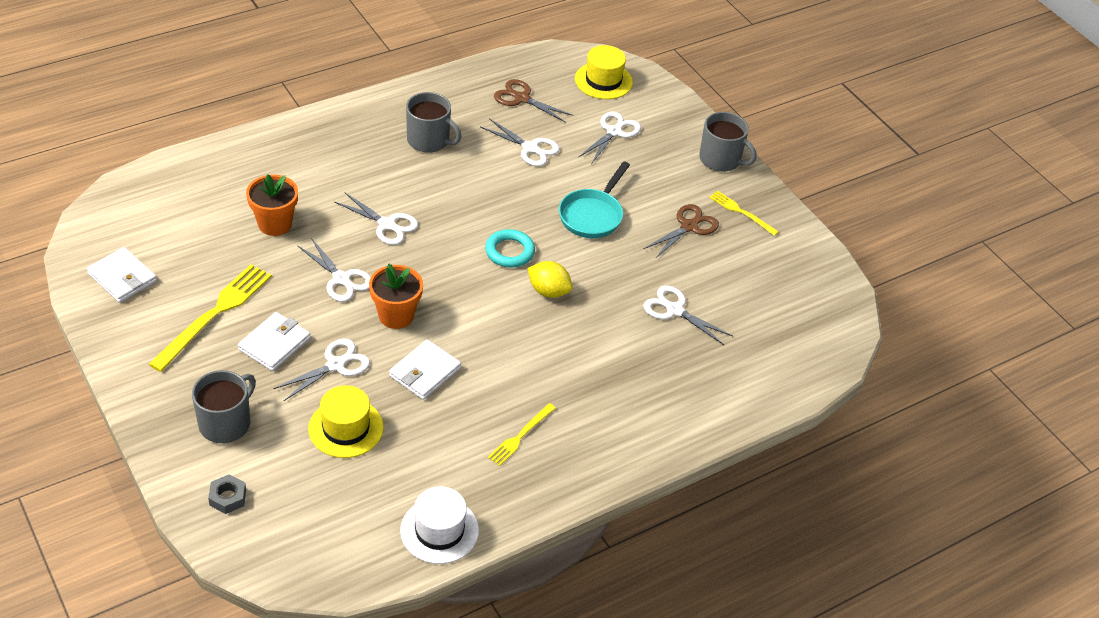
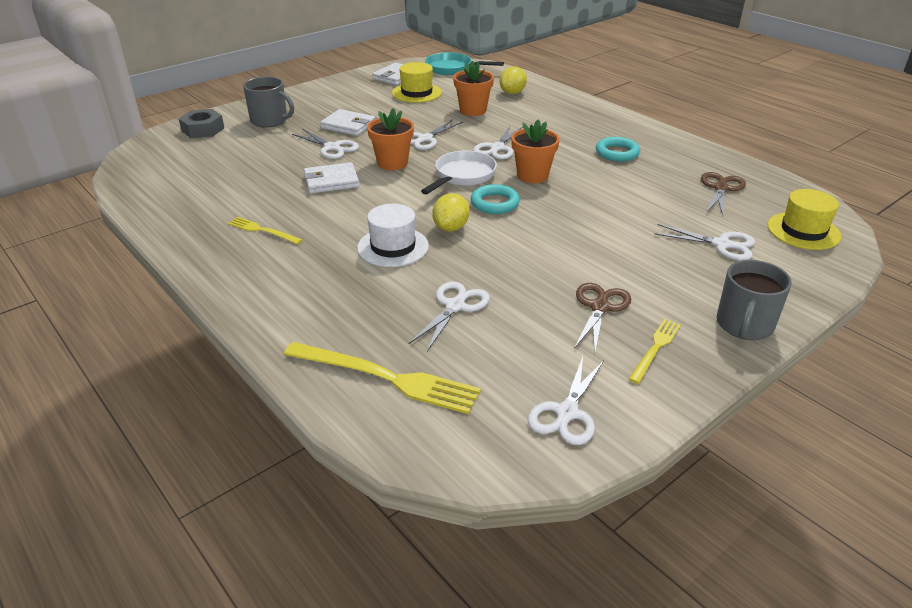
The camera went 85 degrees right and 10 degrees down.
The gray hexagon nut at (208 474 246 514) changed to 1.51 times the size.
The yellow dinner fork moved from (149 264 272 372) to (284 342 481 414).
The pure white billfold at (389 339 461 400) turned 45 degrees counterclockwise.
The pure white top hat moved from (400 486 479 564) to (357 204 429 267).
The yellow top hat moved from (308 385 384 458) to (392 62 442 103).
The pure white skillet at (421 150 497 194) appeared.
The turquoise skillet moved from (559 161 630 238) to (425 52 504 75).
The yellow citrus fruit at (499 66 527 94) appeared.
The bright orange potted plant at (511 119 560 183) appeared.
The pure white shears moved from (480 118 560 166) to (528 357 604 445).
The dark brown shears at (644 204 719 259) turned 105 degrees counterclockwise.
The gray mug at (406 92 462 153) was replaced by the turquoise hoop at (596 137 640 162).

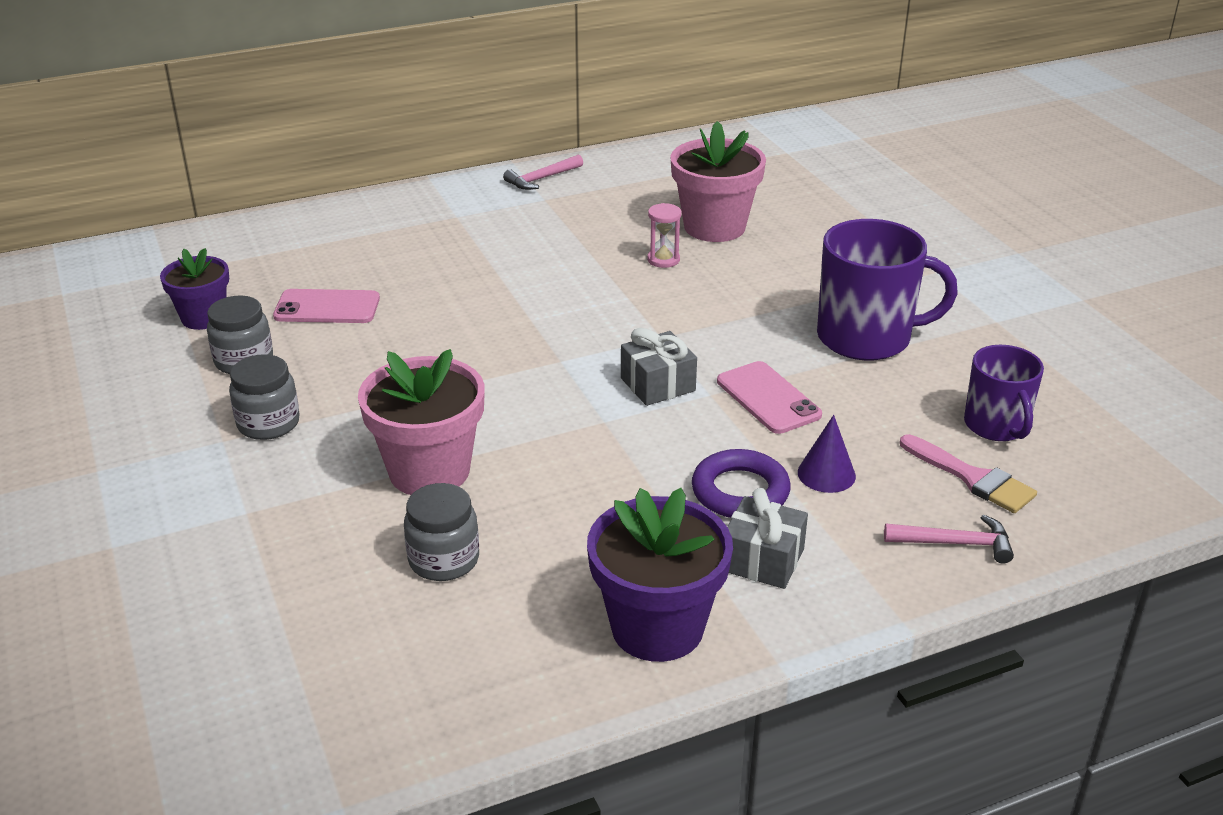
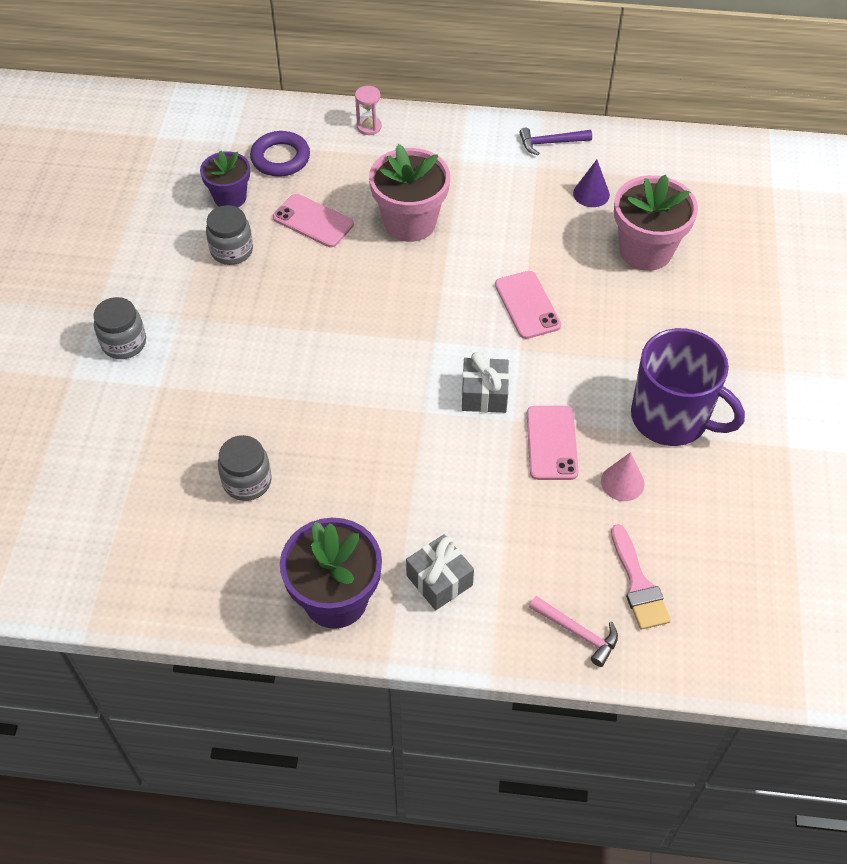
The camera went 30 degrees right and 20 degrees up.
The gray jar moved from (229 354 300 440) to (94 297 146 359).
The purple hoop moved from (692 449 791 518) to (250 131 310 177).
The pink sand timer moved from (647 203 682 268) to (355 86 382 135).
The pink potted plant moved from (358 349 485 495) to (369 144 450 242).
The pink phone at (495 271 561 339) appeared.
The pink hammer at (503 154 583 190) became the purple hammer at (519 127 592 155).
The purple solid cone moved from (798 415 856 493) to (573 160 610 207).
The pink solid cone at (601 452 644 501) appeared.
The purple mug at (964 345 1044 441) disappeared.

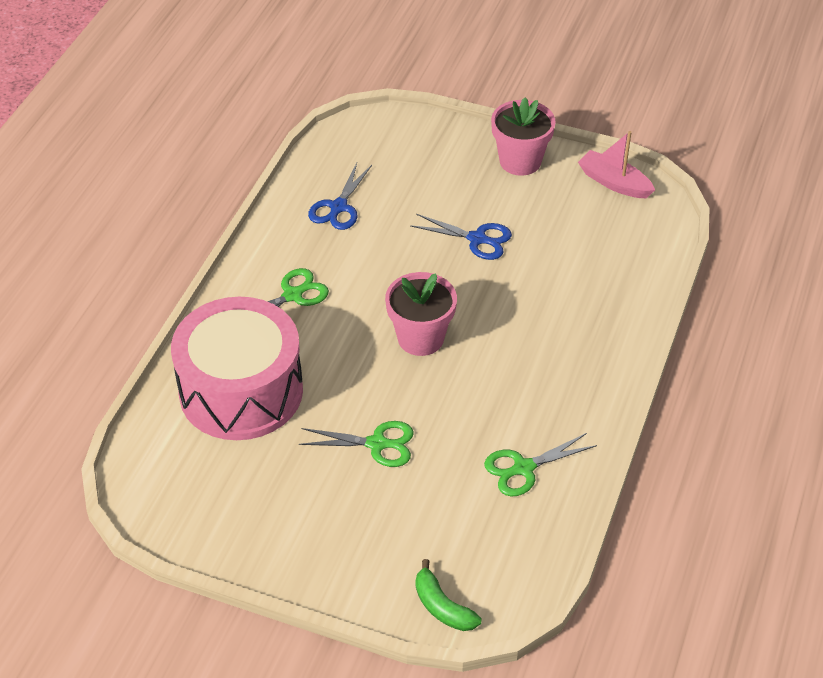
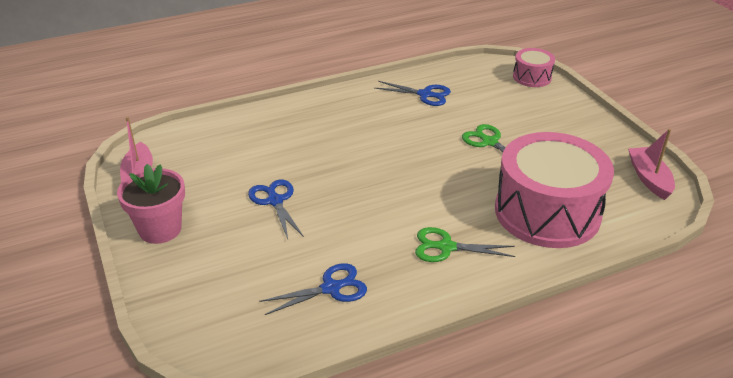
The camera went 135 degrees left and 10 degrees down.
The leaf-green shears at (484 433 597 496) became the royal blue shears at (375 81 451 106).
The leaf-green banana fruit at (416 559 481 631) was replaced by the pink snare drum at (513 48 555 87).
The pink boat at (628 129 675 200) appeared.
The pink potted plant at (385 272 457 356) disappeared.

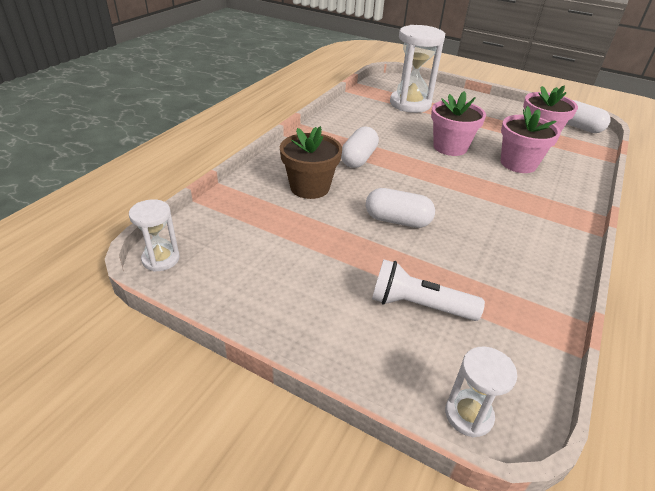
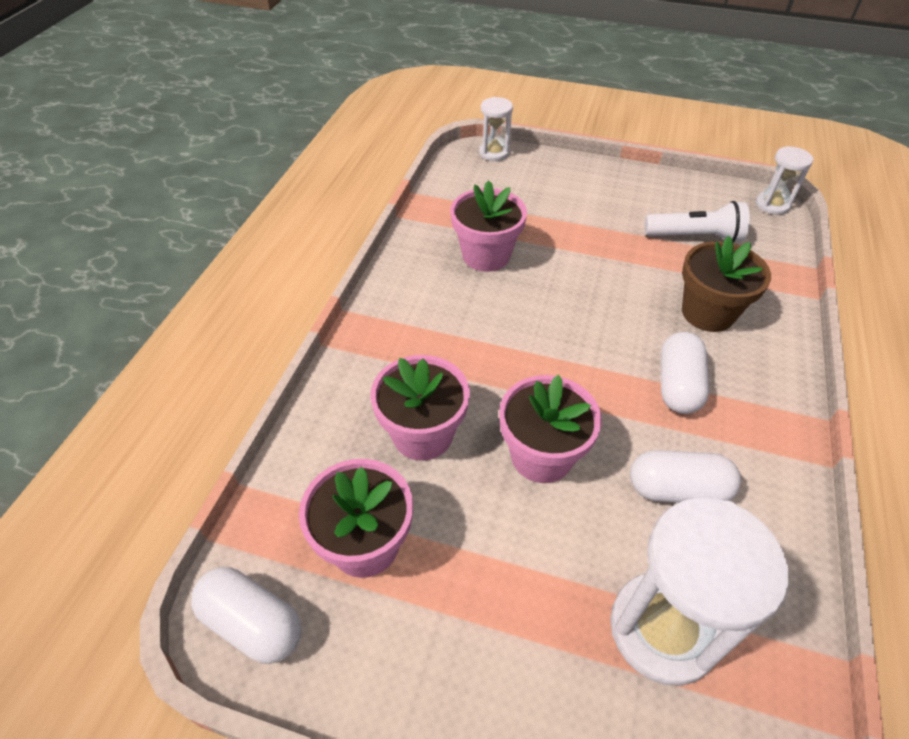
The camera went 170 degrees right and 10 degrees up.
The pink potted plant at (450 180 527 272) appeared.
The pure white capsule moved from (366 188 435 228) to (630 450 741 502).
The pure white flashlight moved from (372 259 485 321) to (644 201 750 242).

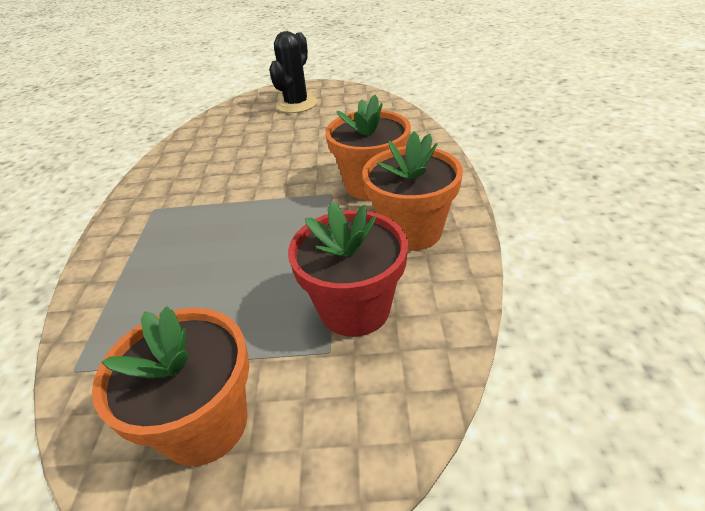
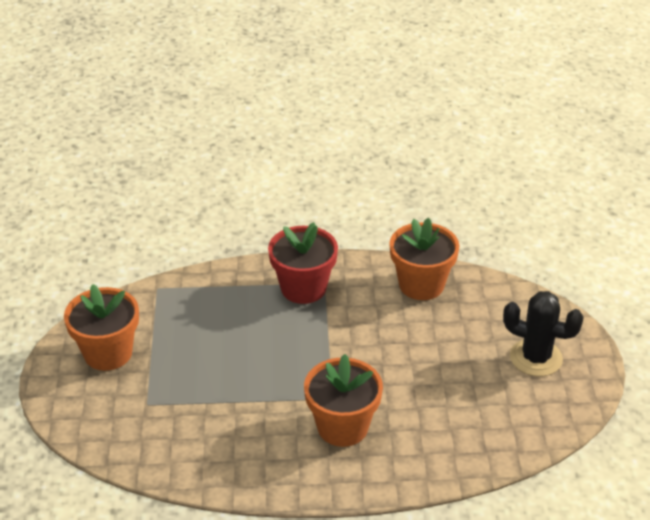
The camera went 85 degrees right and 0 degrees up.
The red potted plant moved from (288 201 408 337) to (268 222 338 304).
The bright orange potted plant moved from (362 131 463 251) to (389 218 459 300).

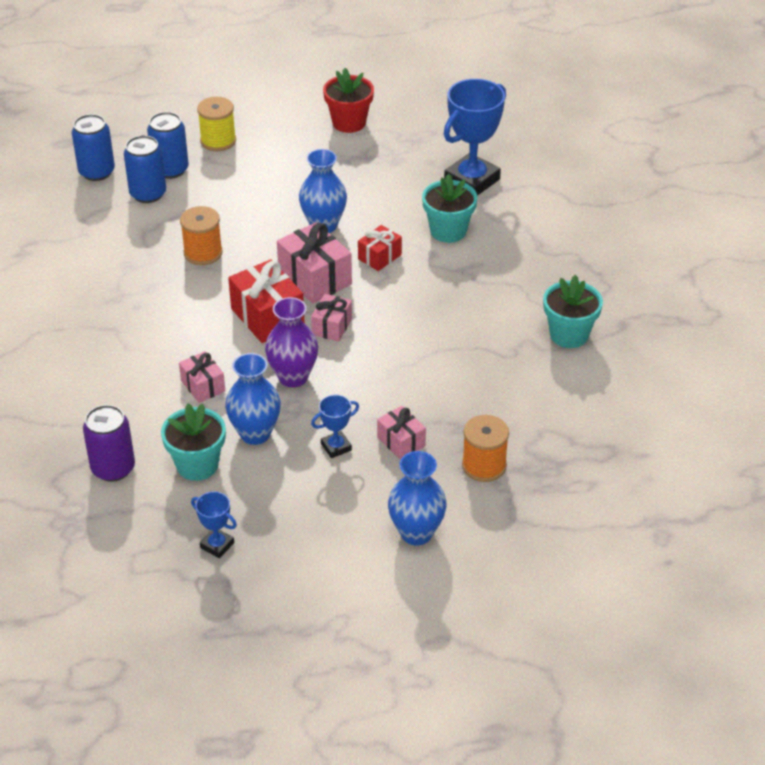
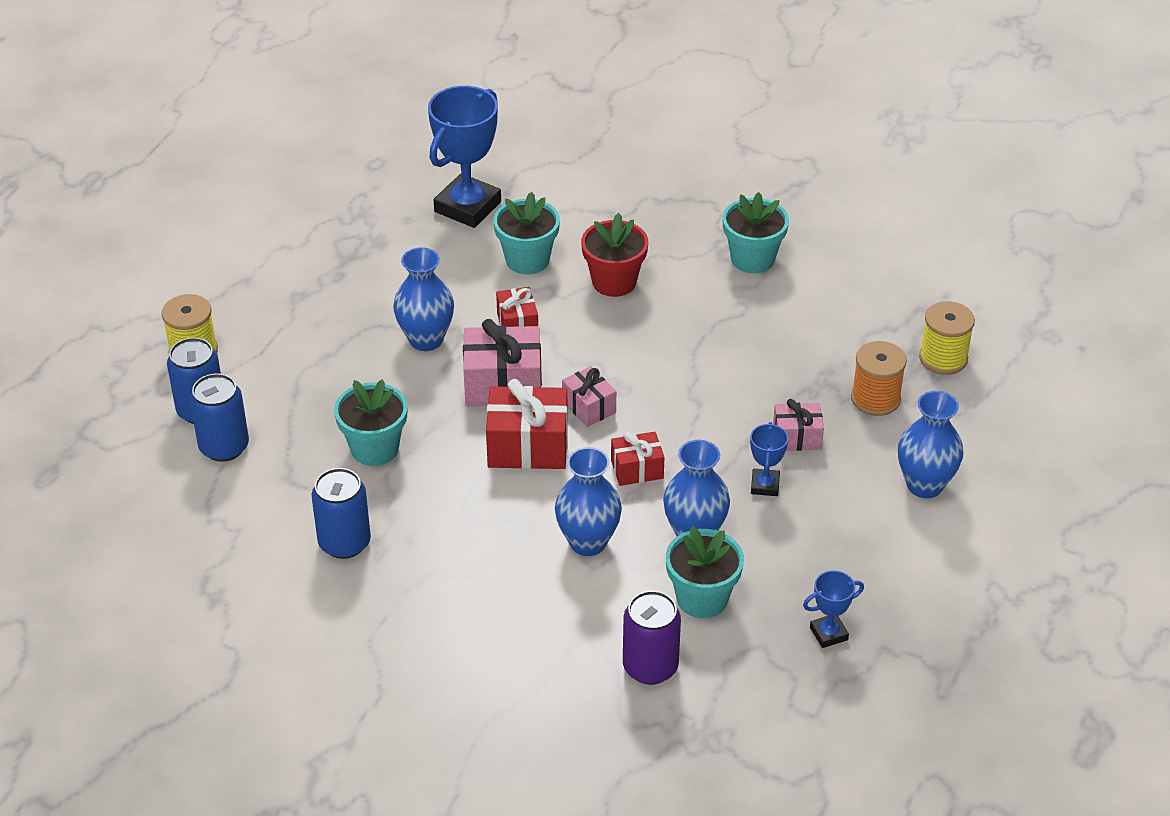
The camera went 55 degrees left and 0 degrees up.
The royal blue soda can moved from (72 114 115 181) to (312 468 371 559).
The bright orange bobbin at (180 206 223 265) was replaced by the turquoise potted plant at (334 379 408 466).
The royal blue prize cup at (444 79 506 196) turned 45 degrees clockwise.
The pink wrapped gift at (179 351 225 403) was replaced by the royal blue flower vase at (555 447 622 556).
The red potted plant moved from (323 68 374 133) to (581 213 648 297).
The purple flower vase at (265 297 318 387) was replaced by the red wrapped gift at (611 432 665 486).
The yellow bobbin at (919 301 975 375) appeared.

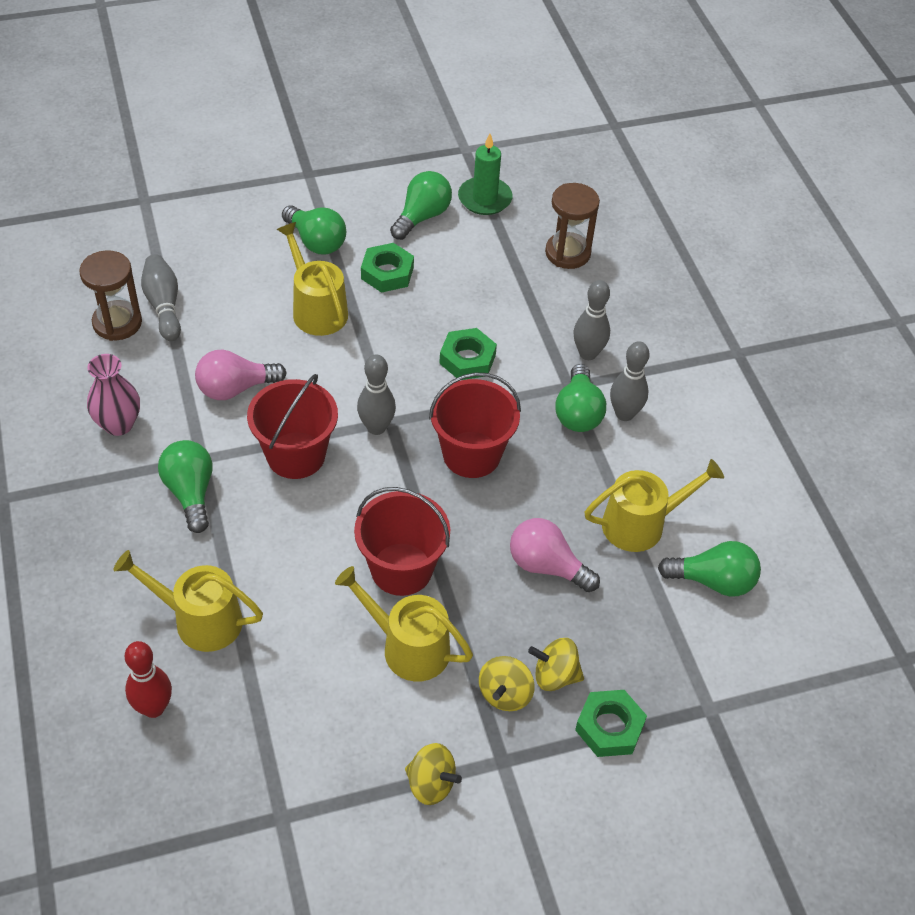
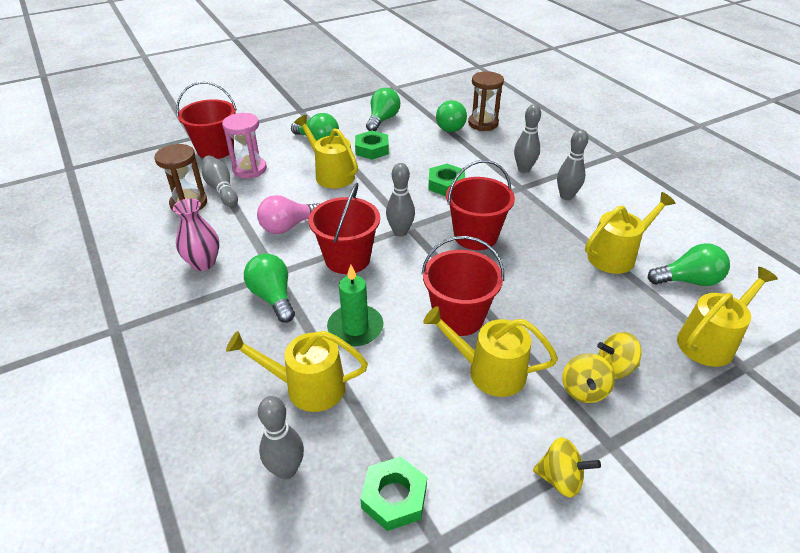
The camera went 10 degrees left and 10 degrees down.
The red bucket at (176 81 237 159) appeared.
The pink sand timer at (222 113 267 178) appeared.
The red tenpin at (125 641 172 718) became the gray tenpin at (258 396 304 479).
The leaf-green wax candle moved from (458 134 513 215) to (327 265 384 346).
The leaf-green hexagon nut moved from (575 690 647 757) to (360 457 427 531).
The leaf-green lightbulb moved from (555 364 606 432) to (436 100 467 132).
The yellow watering can at (677 267 778 367) appeared.
The pink lightbulb at (510 518 600 592) disappeared.

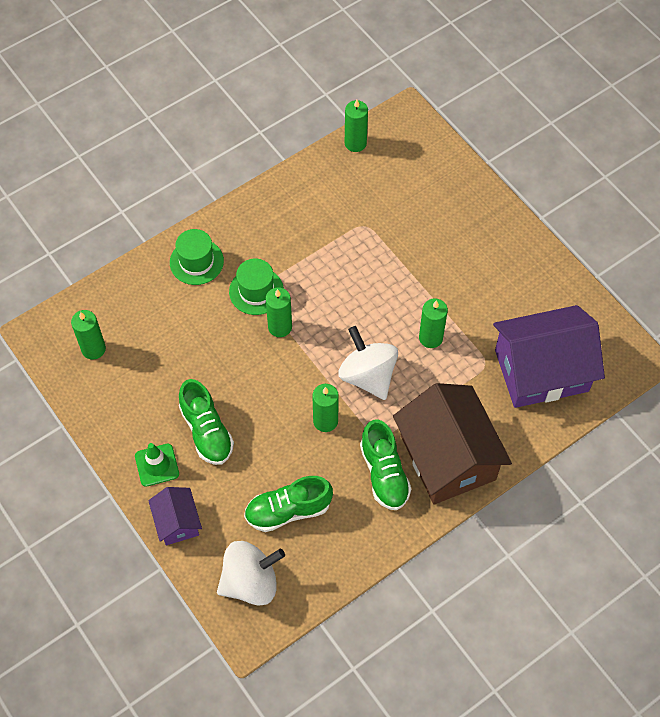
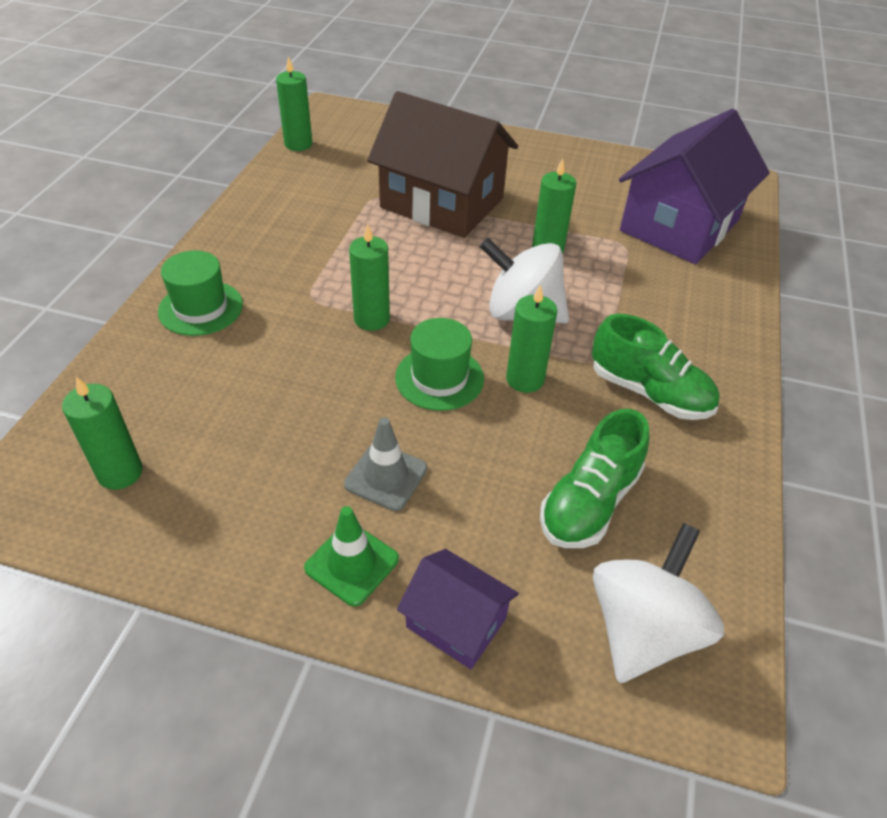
The camera went 40 degrees left and 15 degrees down.
The leaf-green sneaker at (179 379 234 465) was replaced by the gray road cone at (344 417 427 511).
The dark brown house moved from (393 383 512 504) to (367 91 518 238).
The leaf-green top hat moved from (229 259 284 315) to (395 318 484 411).

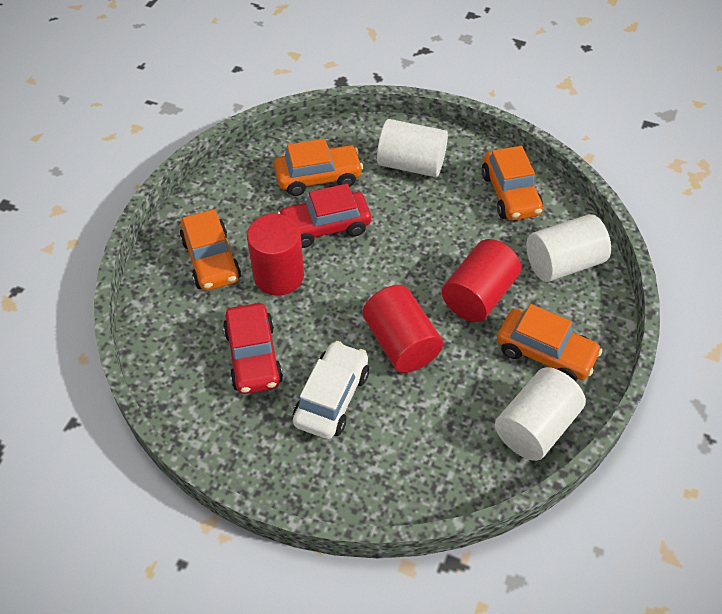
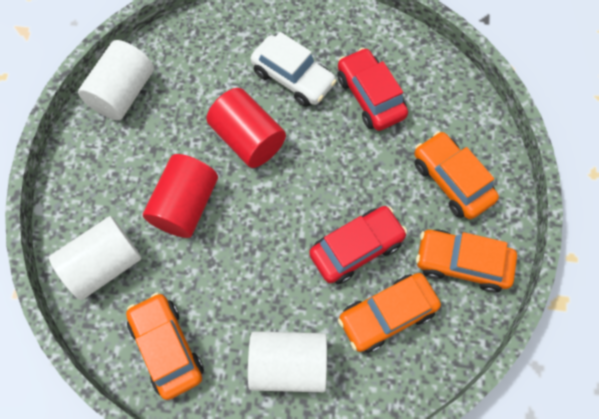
The camera went 165 degrees right and 15 degrees up.
The pure white car at (293 341 369 439) turned 60 degrees counterclockwise.
The bright orange car moved from (497 304 603 382) to (416 230 517 293).
The red solid cylinder at (247 214 304 296) disappeared.

